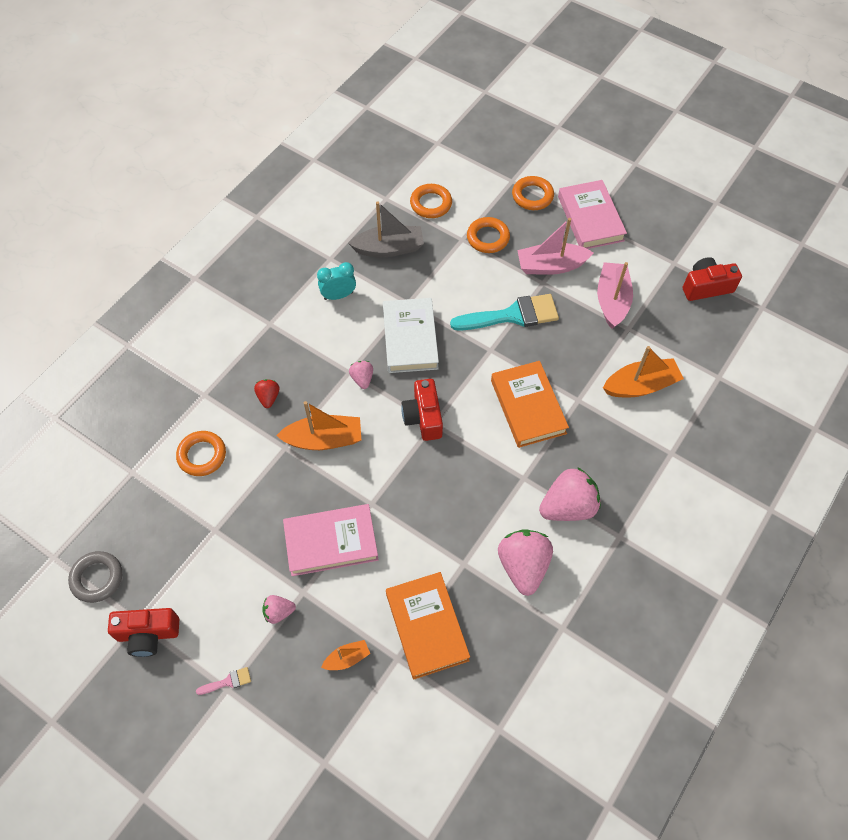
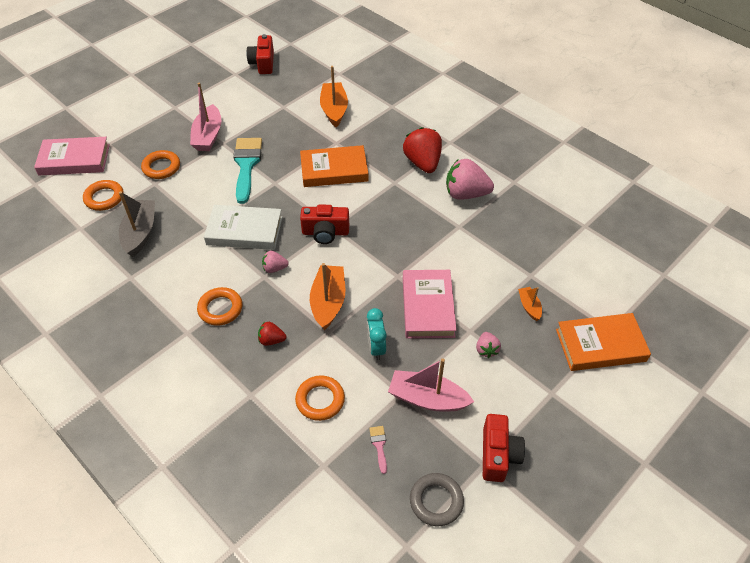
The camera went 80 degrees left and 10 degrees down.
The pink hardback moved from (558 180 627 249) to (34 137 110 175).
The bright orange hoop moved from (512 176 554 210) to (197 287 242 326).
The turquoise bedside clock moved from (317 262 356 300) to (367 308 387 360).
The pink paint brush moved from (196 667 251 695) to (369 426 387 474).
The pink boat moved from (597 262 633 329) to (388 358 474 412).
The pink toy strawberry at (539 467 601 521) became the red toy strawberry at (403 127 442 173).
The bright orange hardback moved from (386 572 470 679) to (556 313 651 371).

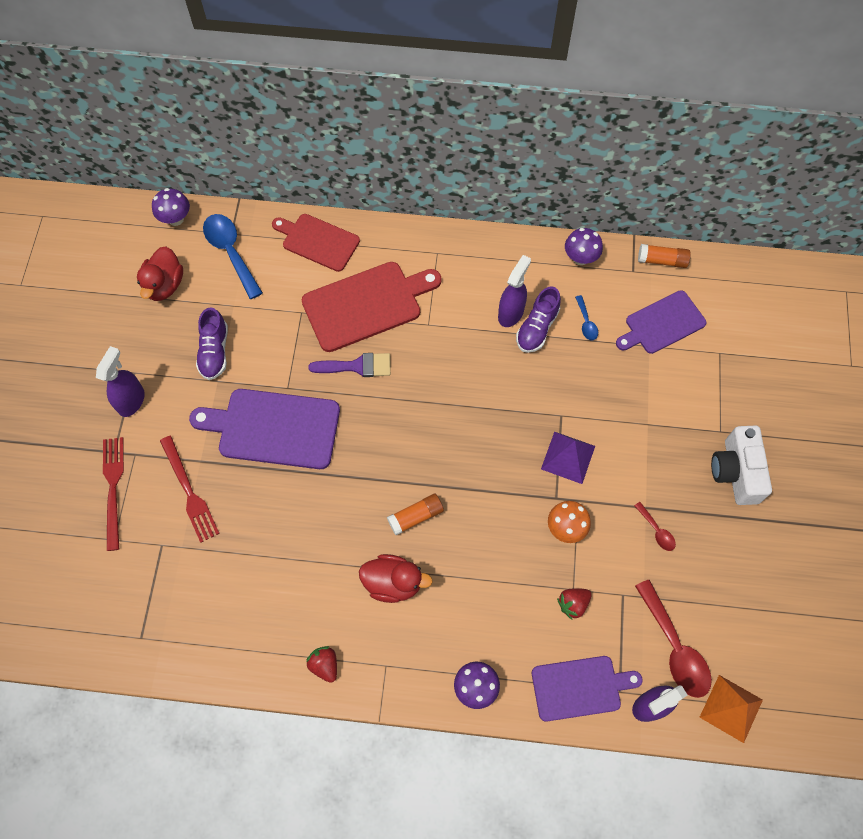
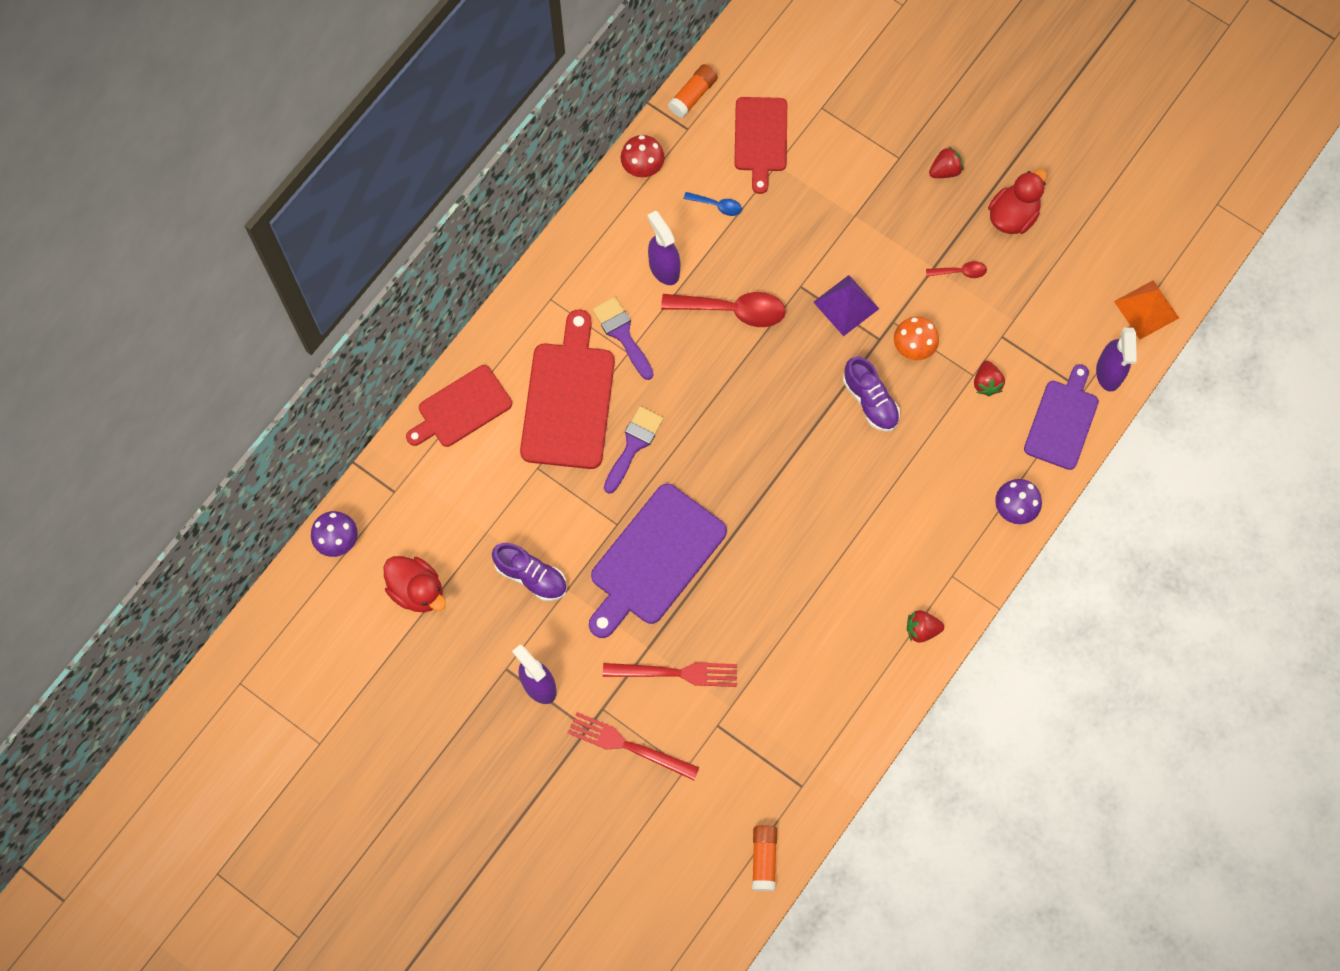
The camera went 60 degrees left and 5 degrees up.
The purple paint brush at (592 297 654 380) appeared.
The purple mushroom at (565 228 603 265) became the red mushroom at (620 135 665 177).
The red tablespoon moved from (635 580 712 698) to (661 292 786 327).
The purple chopping board at (616 290 706 354) became the red chopping board at (734 97 787 194).
The bright orange stick of glue moved from (387 494 444 535) to (752 825 777 891).
The purple sneaker moved from (516 286 561 353) to (843 357 900 432).
The pure white photo camera at (711 425 772 505) was replaced by the red toy strawberry at (929 147 964 178).
The red toy duck moved from (359 554 433 603) to (988 169 1047 234).
The royal blue tablespoon at (203 214 263 299) disappeared.

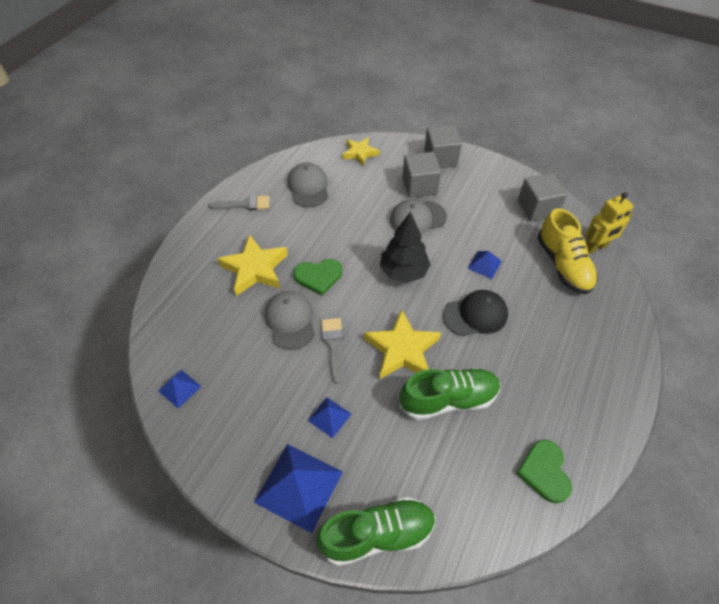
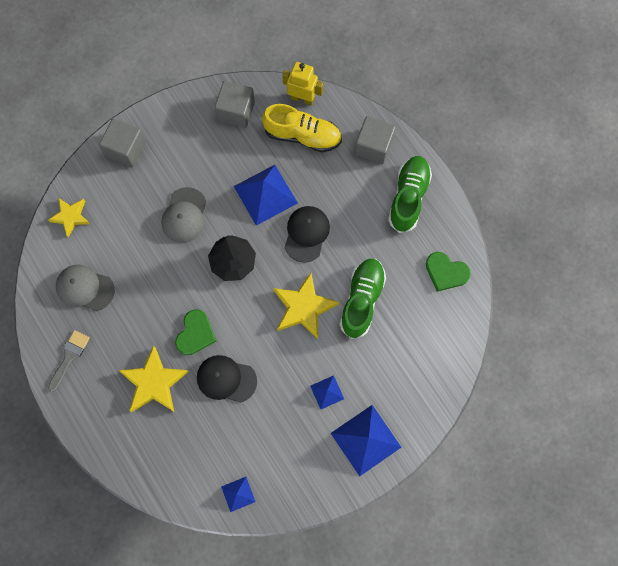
The camera went 60 degrees left and 20 degrees up.
The gray baseball cap at (265 291 315 350) became the ebony baseball cap at (197 355 257 403).
The royal blue pyramid shape at (467 251 502 279) changed to 1.94 times the size.
The yellow robot at (586 192 633 254) turned 75 degrees counterclockwise.
The gray solid cube moved from (402 152 441 198) to (355 116 396 164).
The leaf-green sneaker moved from (317 497 436 566) to (388 156 432 233).
The gray paint brush at (321 318 343 384) disappeared.

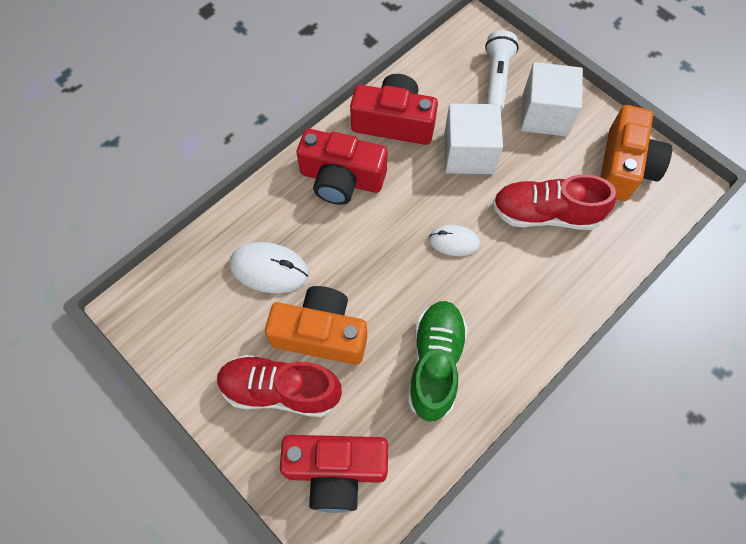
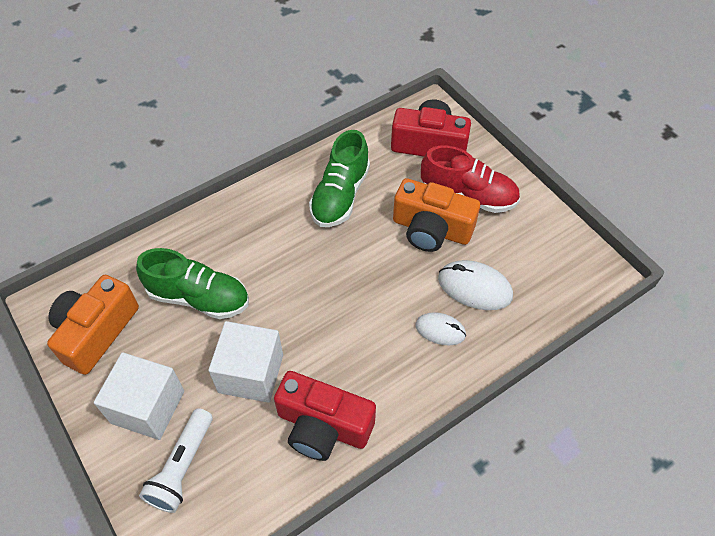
The camera went 170 degrees left and 10 degrees down.
The red sneaker at (493 175 616 230) became the leaf-green sneaker at (136 248 249 319).
The pure white mouse moved from (429 225 480 256) to (415 312 466 346).
The red photo camera at (297 129 388 205) disappeared.

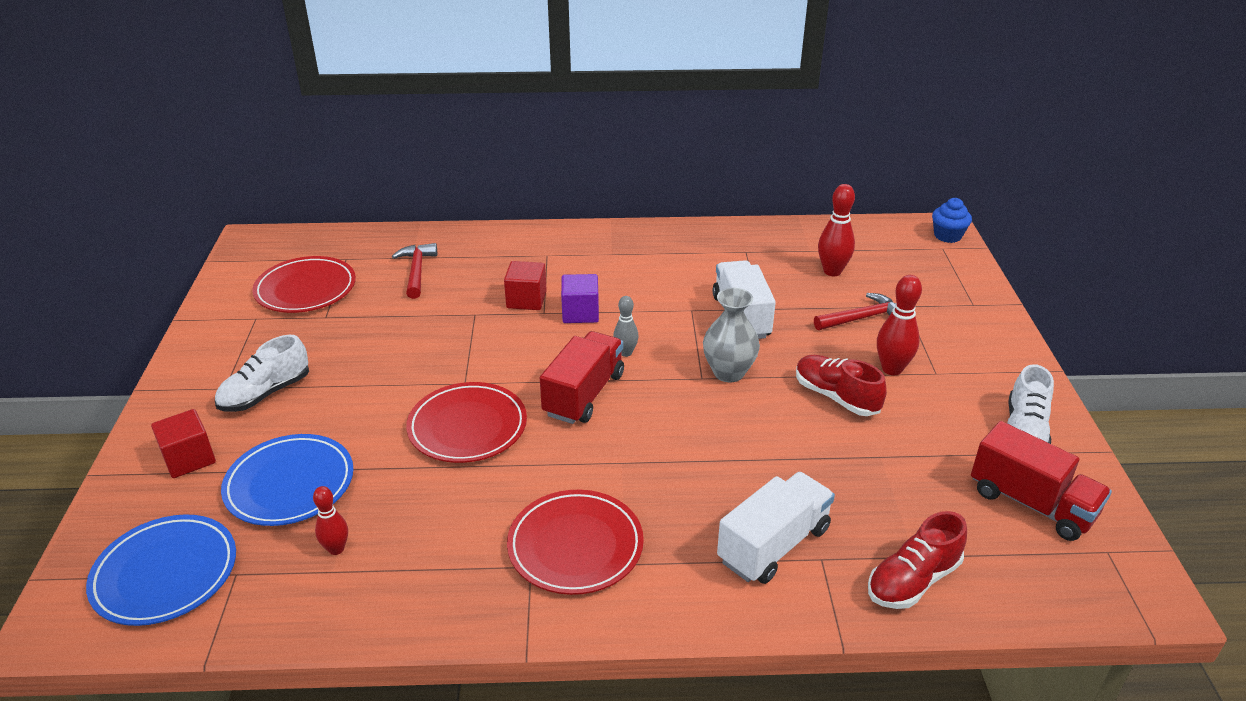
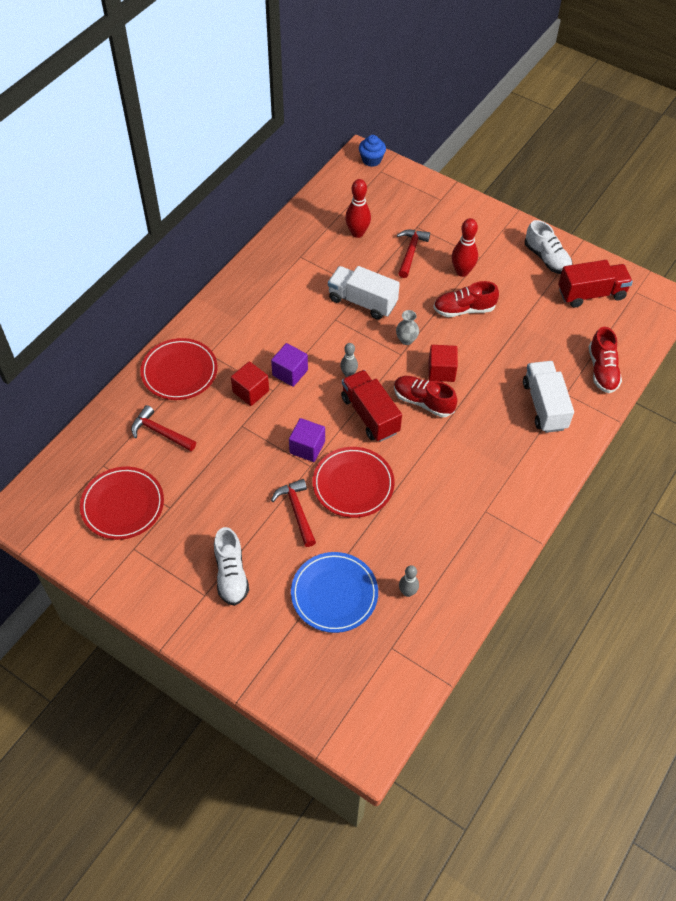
The camera went 55 degrees left and 20 degrees up.
The red flat dish moved from (507 490 644 595) to (140 338 217 400).
The red hammer at (271 479 316 547) appeared.
The purple solid cube at (289 418 325 462) appeared.
The red sneaker at (394 376 457 417) appeared.
The gray flower vase at (703 288 760 382) changed to 0.62 times the size.
The red tenpin at (313 486 348 555) became the gray tenpin at (399 565 419 597).
The red solid cube moved from (151 409 216 478) to (428 345 458 382).
The royal blue flat dish at (86 514 236 626) disappeared.

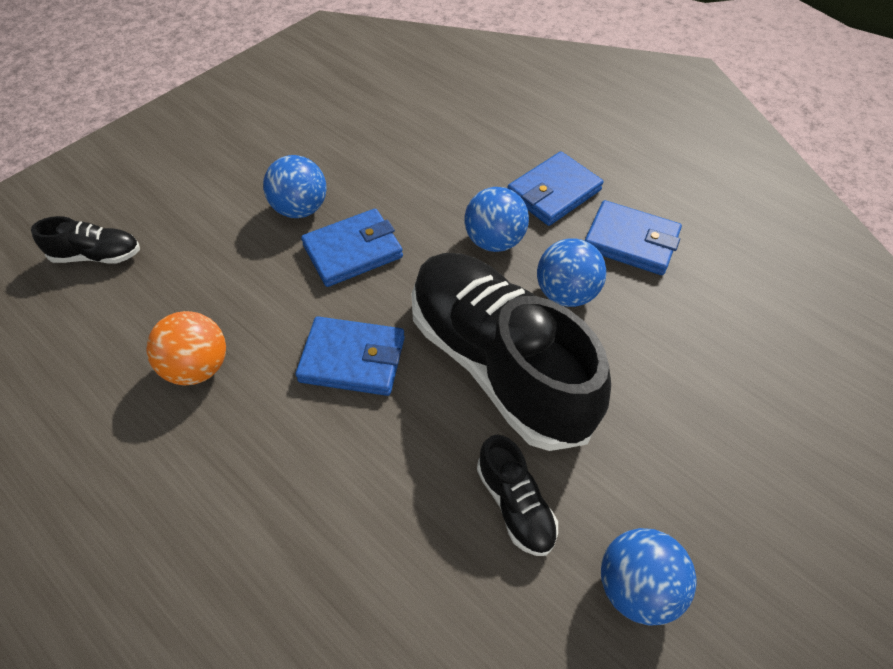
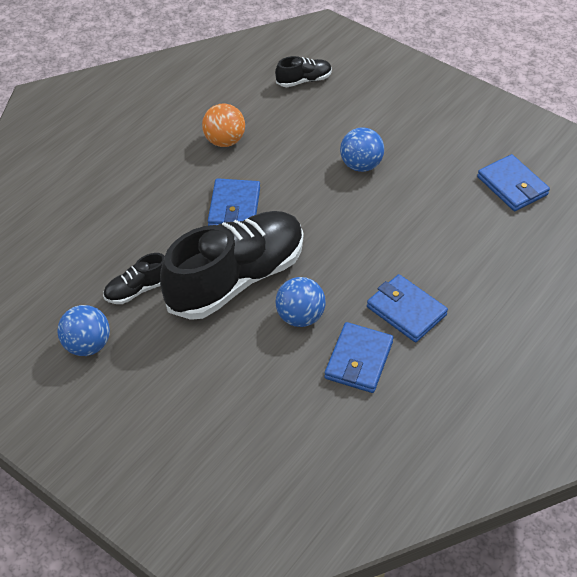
The camera went 85 degrees right and 5 degrees down.
The ebony sneaker at (31 216 140 264) turned 105 degrees counterclockwise.
The royal blue billfold moved from (301 209 403 287) to (477 154 550 211).
The royal blue play ball at (464 187 529 252) disappeared.

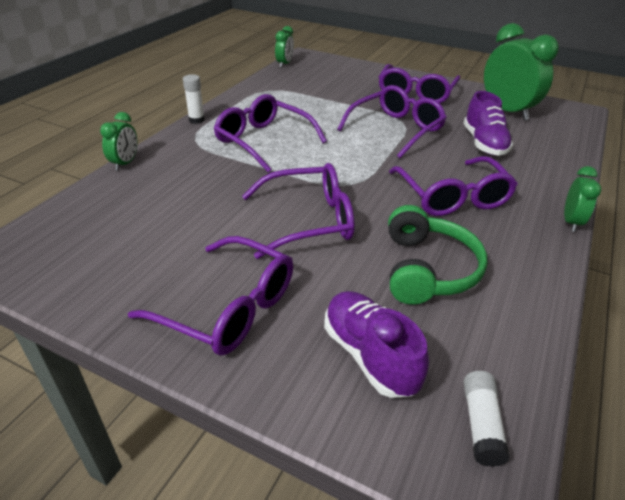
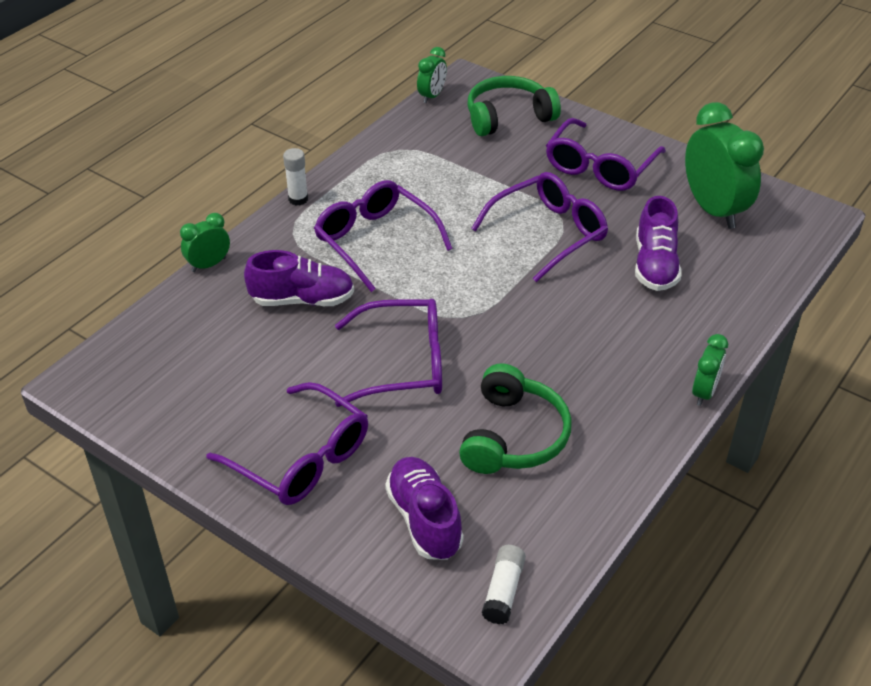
The camera went 10 degrees right and 5 degrees up.
The leaf-green bedside clock at (100 112 137 171) turned 150 degrees counterclockwise.
The purple sneaker at (244 250 354 306) appeared.
The leaf-green headset at (468 76 561 136) appeared.
The purple eyeglasses at (389 156 518 216) disappeared.

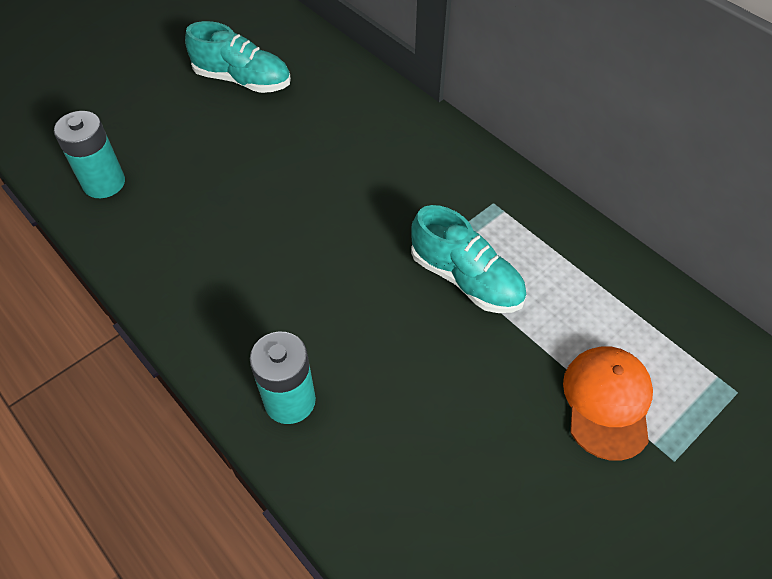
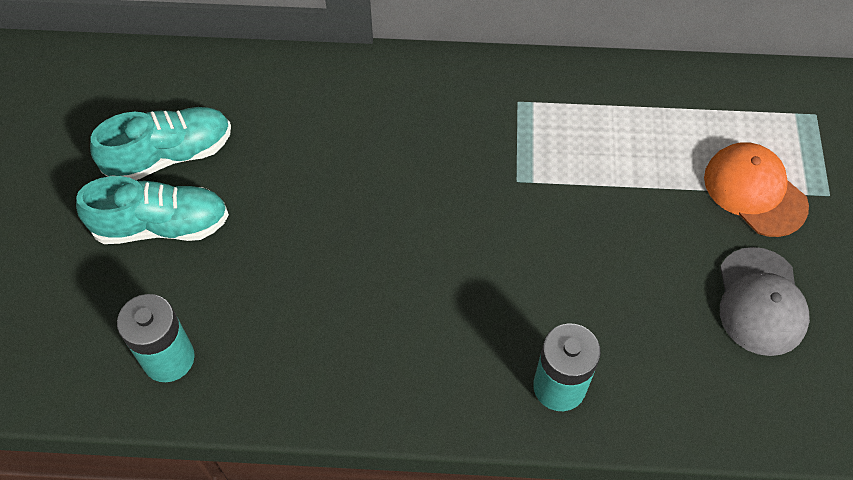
The camera went 45 degrees left and 5 degrees up.
The turquoise sneaker moved from (411 205 526 313) to (76 176 229 244).
The gray baseball cap at (720 247 810 356) appeared.

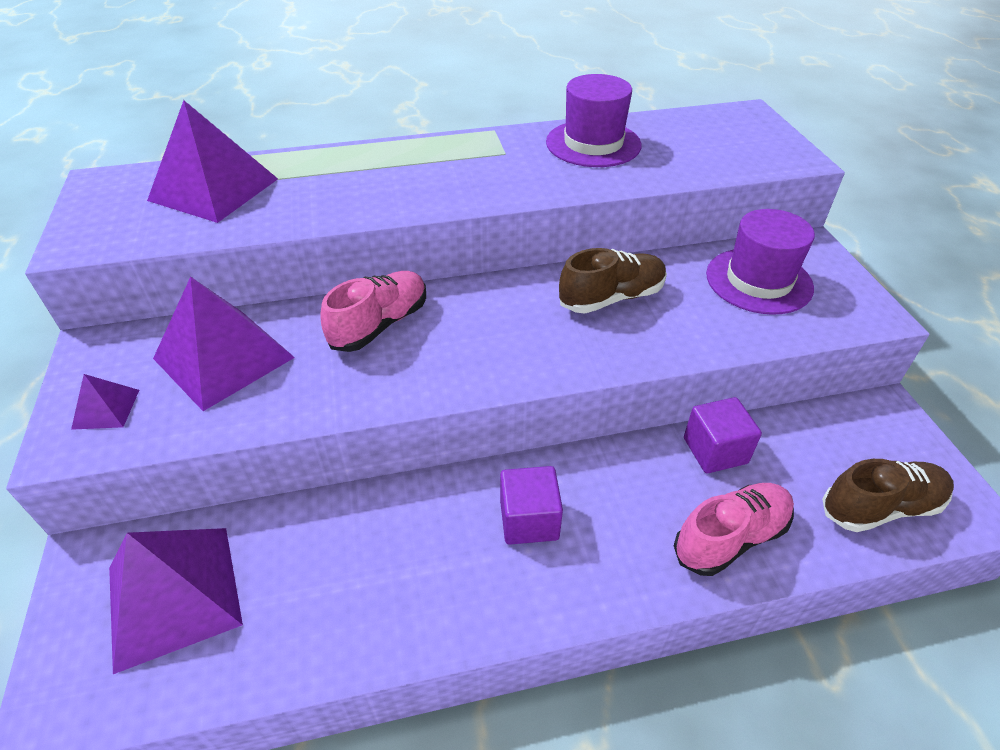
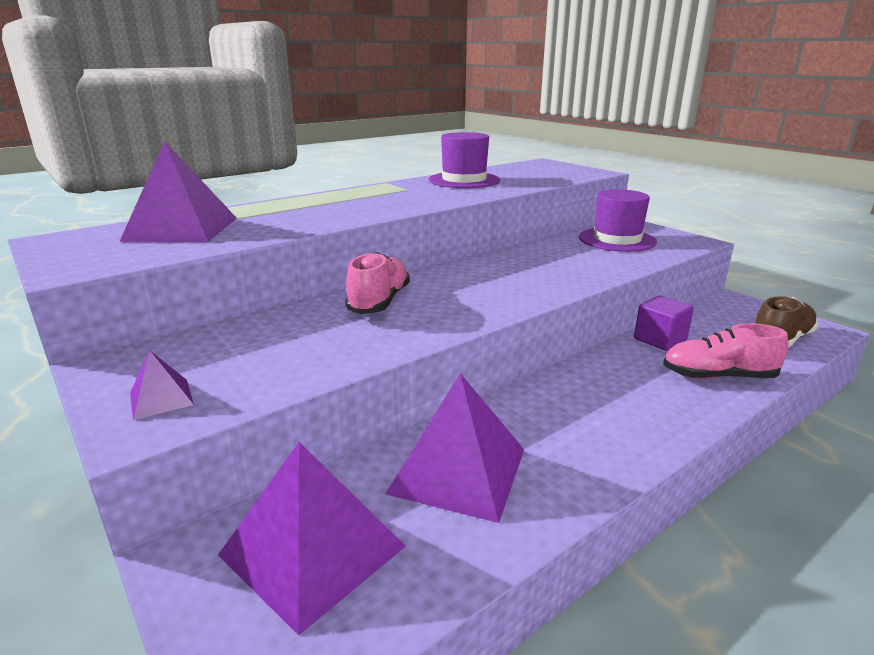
The camera went 25 degrees left and 20 degrees down.
The purple pyramid shape moved from (153 276 295 411) to (385 373 524 523).
The pink sneaker at (674 483 794 576) turned 120 degrees counterclockwise.
The purple solid cube at (500 466 563 545) disappeared.
The dark brown sneaker at (559 248 667 313) disappeared.

